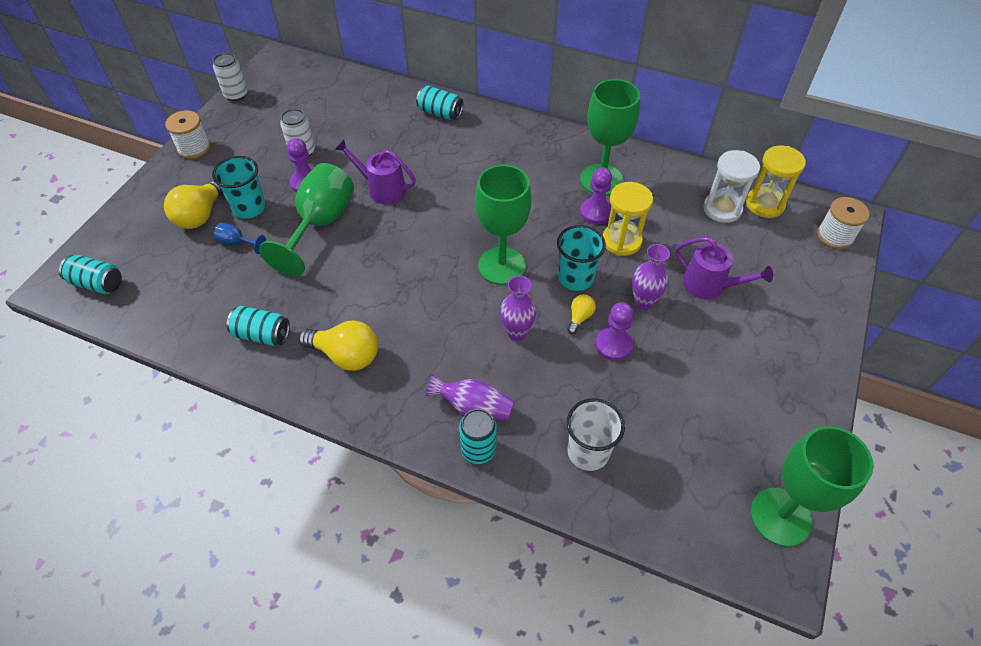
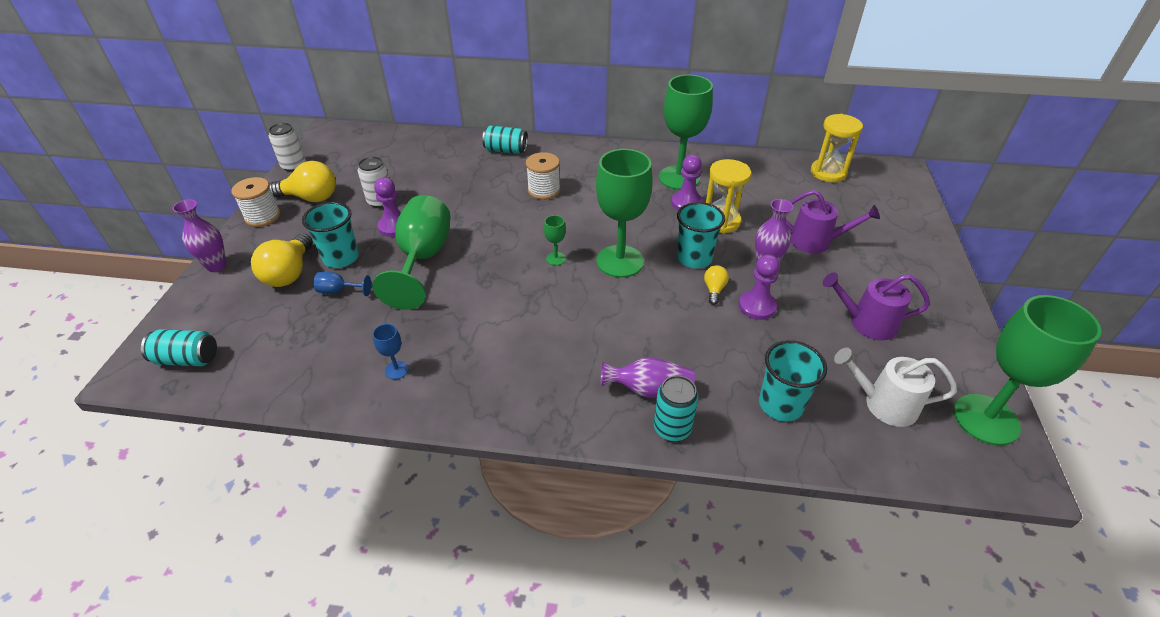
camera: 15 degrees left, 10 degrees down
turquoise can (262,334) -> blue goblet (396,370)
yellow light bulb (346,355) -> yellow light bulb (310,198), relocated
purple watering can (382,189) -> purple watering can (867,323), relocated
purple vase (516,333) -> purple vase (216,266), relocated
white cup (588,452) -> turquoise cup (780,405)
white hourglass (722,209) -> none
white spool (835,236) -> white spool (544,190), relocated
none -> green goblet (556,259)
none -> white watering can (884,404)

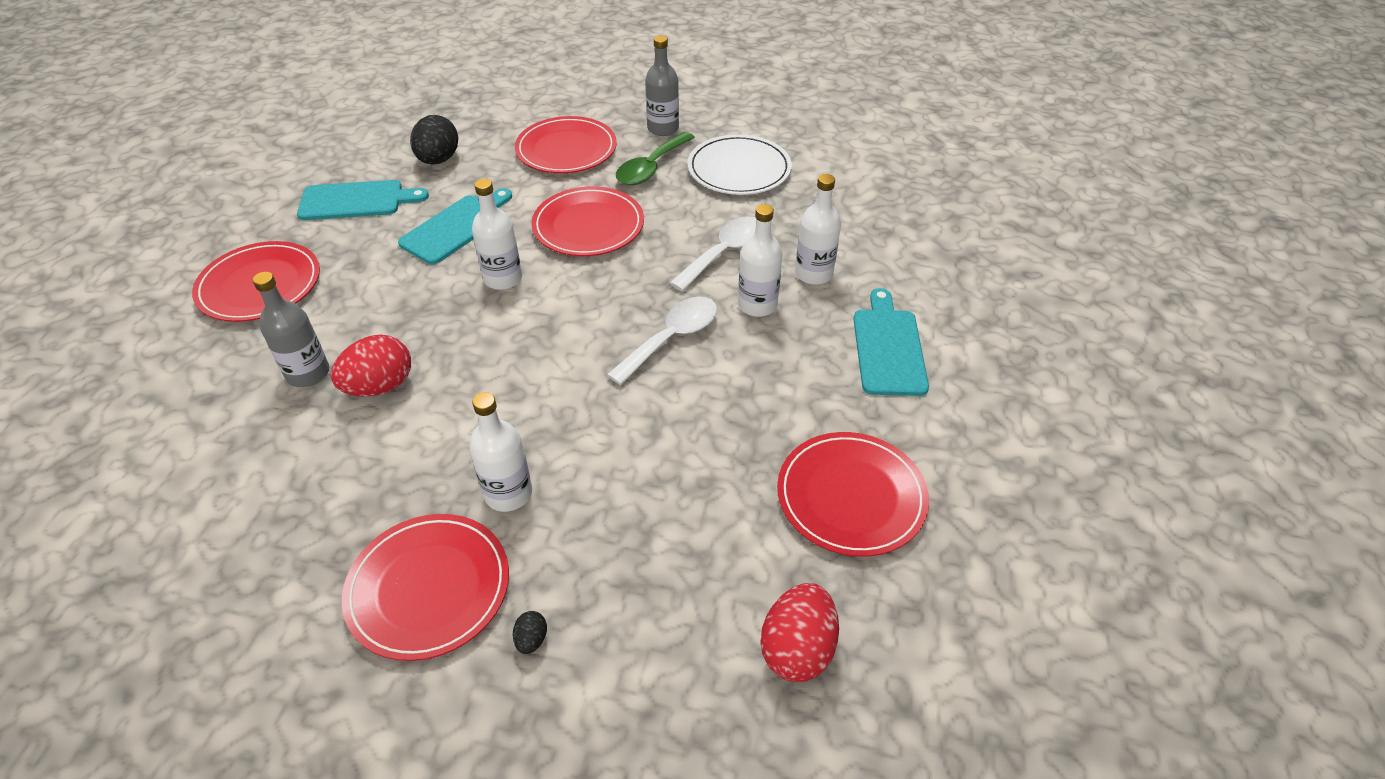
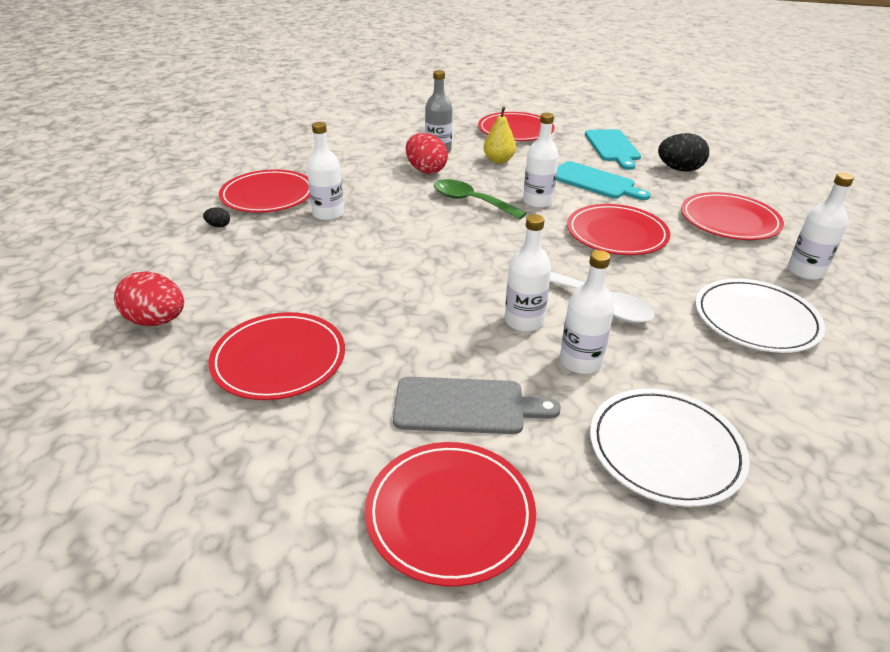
camera: 90 degrees right, 10 degrees down
white spoon (672,338) -> none
green spoon (651,168) -> green spoon (470,201), relocated
grey bottle (663,128) -> white bottle (805,271)
turquoise cutting board (888,347) -> grey cutting board (466,406)
none -> red plate (450,514)
none -> yellow pear (498,160)
none -> white plate (665,449)

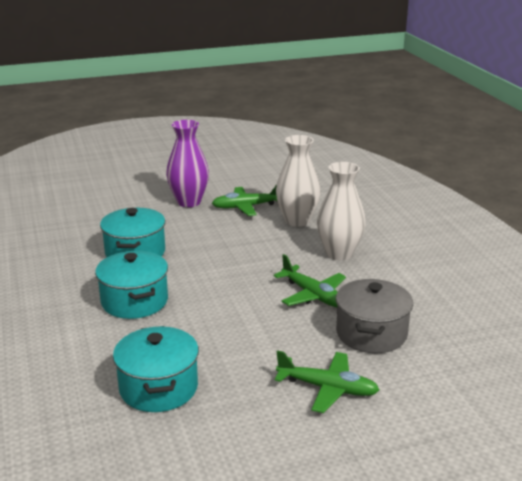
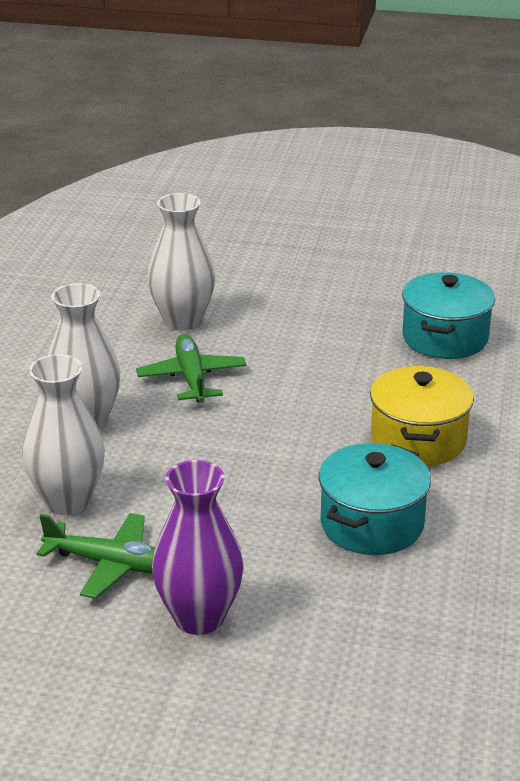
camera: 150 degrees left, 5 degrees up
turquoise pot (134,301) -> yellow pot (418,440)
green plane (327,388) -> none
grey pot (371,333) -> white vase (182,321)

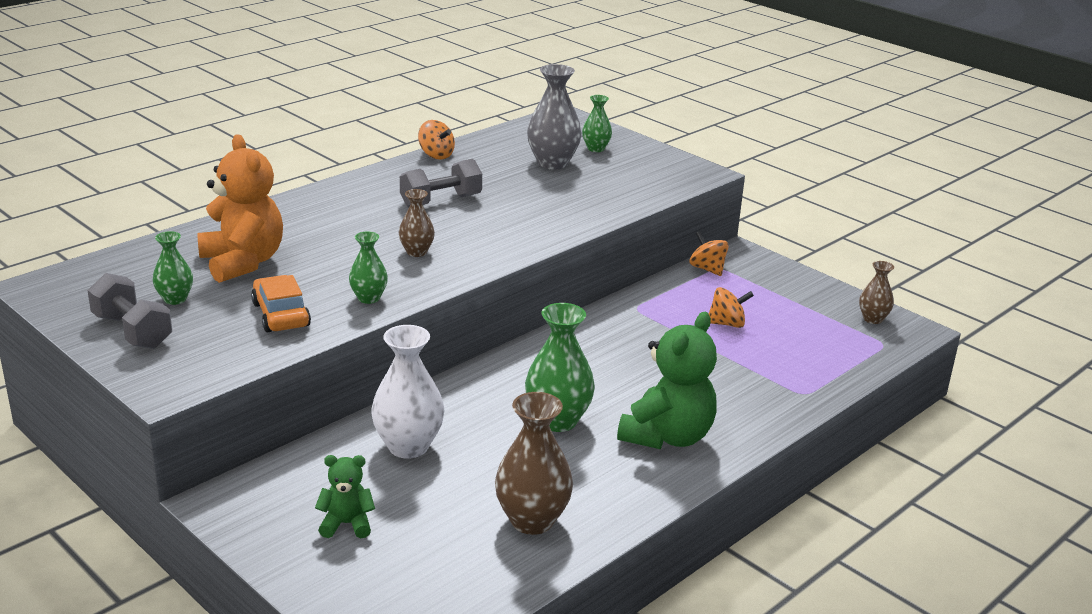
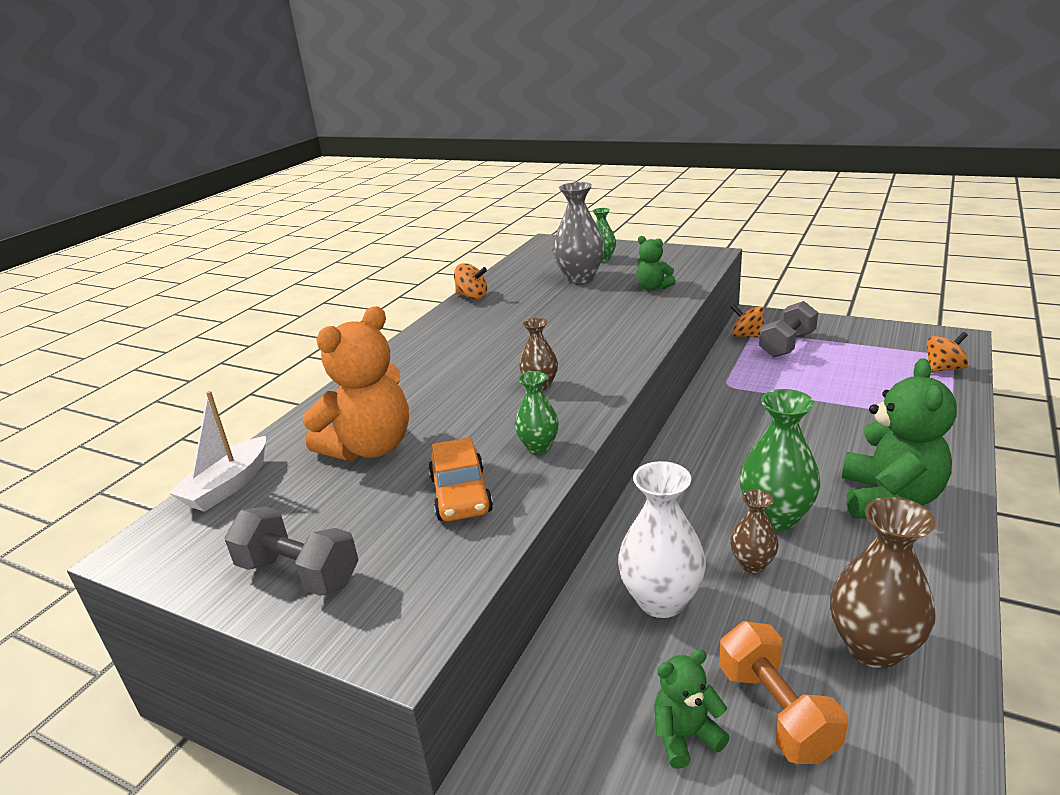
camera: 15 degrees left, 0 degrees up
green vase (175,299) -> none
orange teddy bear (243,262) -> orange teddy bear (370,447), 90 degrees clockwise
orange car (281,315) -> orange car (461,494), 150 degrees counterclockwise
grey dumbbell (441,201) -> grey dumbbell (787,345), relocated
orange spinning top (727,324) -> orange spinning top (943,368), relocated
brown vase (873,319) -> brown vase (752,564), relocated
none -> white boat (227,486)
none -> green teddy bear (653,288)
none -> orange dumbbell (776,711)

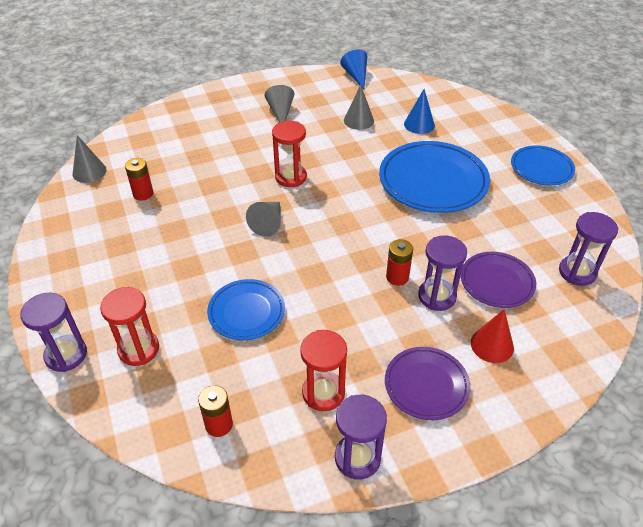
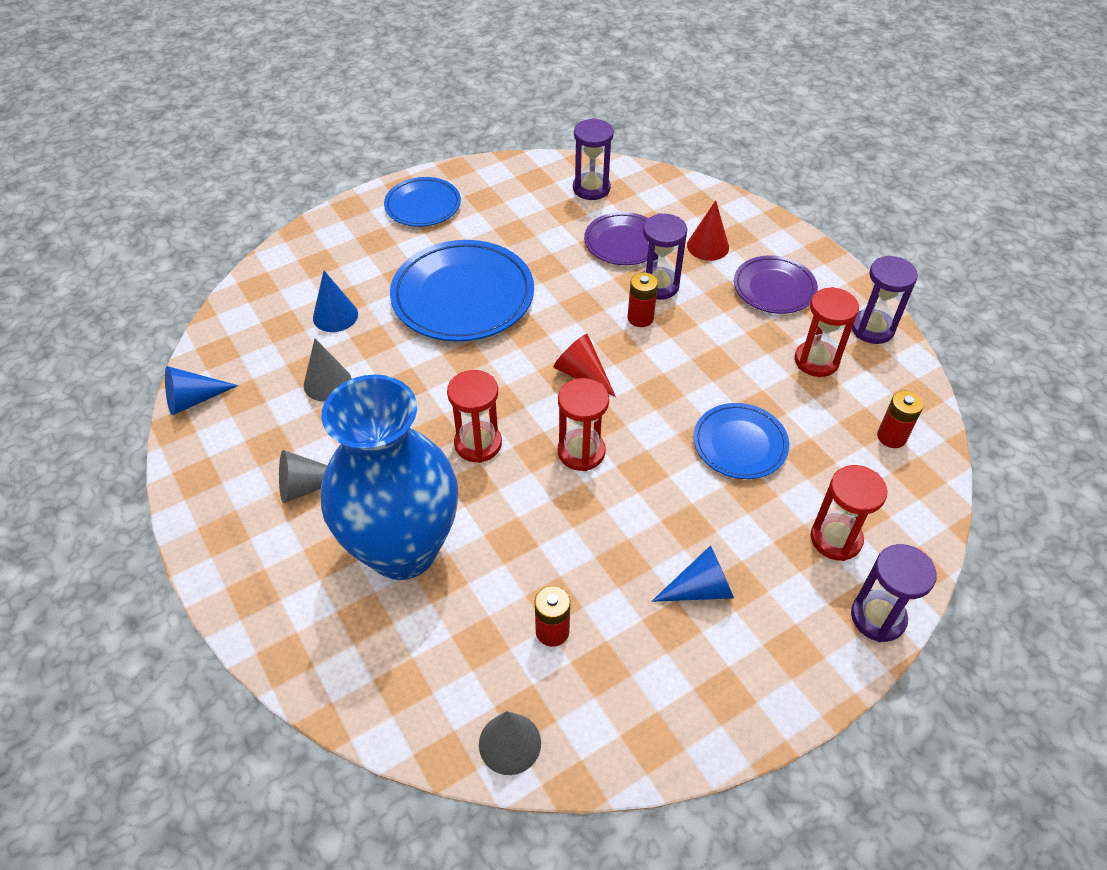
camera: 100 degrees left, 5 degrees up
grey cone (268,223) -> red hourglass (581,452)
none -> blue vase (403,549)
none -> red cone (582,374)
none -> blue cone (700,589)

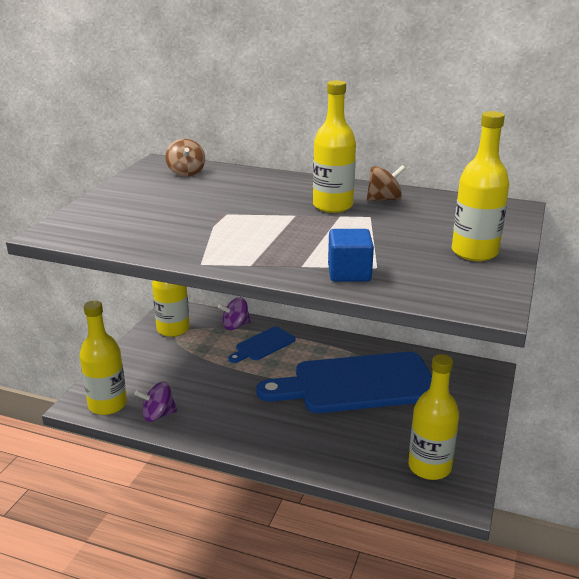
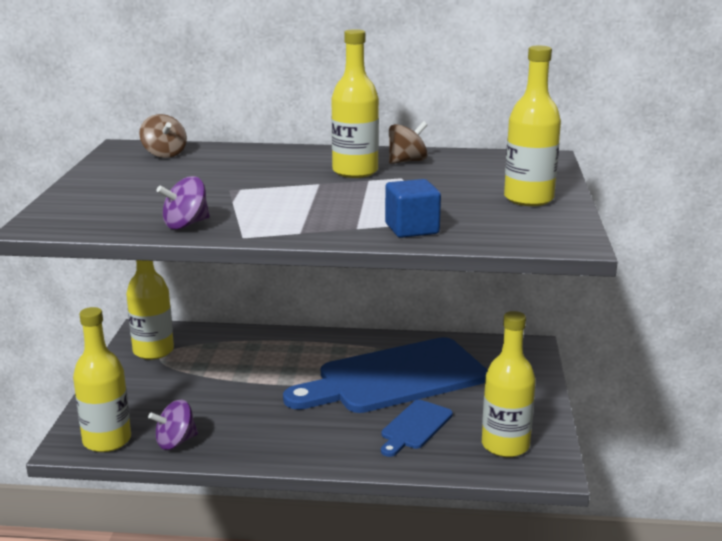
camera: 15 degrees left, 5 degrees down
purple spinning top (235,326) -> purple spinning top (186,224), relocated
blue cutting board (263,345) -> blue cutting board (415,427), relocated

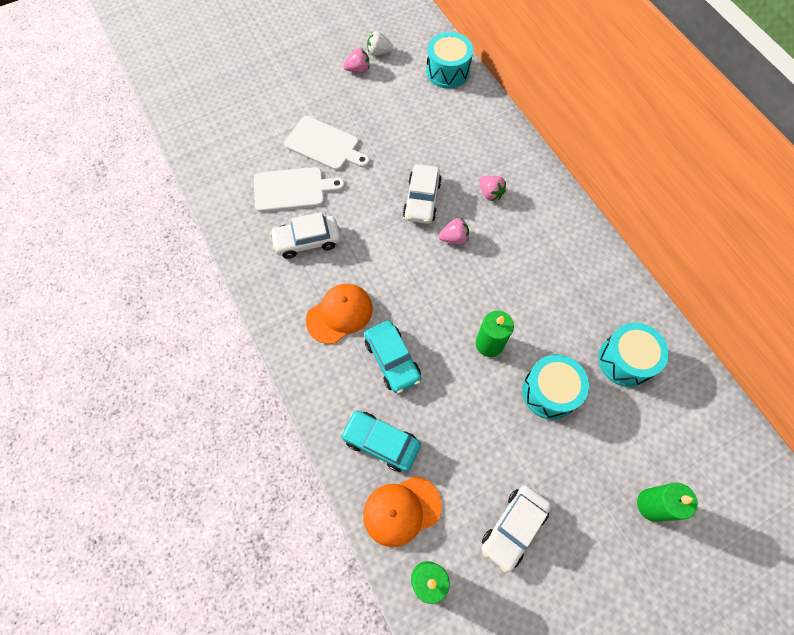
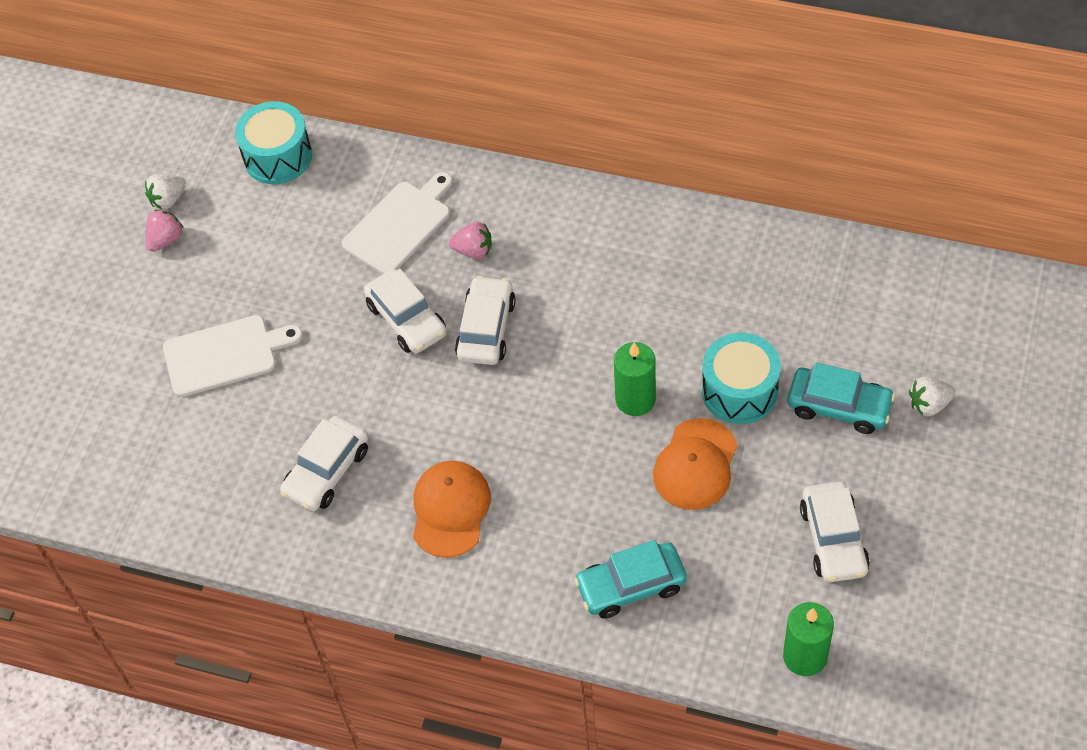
camera: 40 degrees left, 10 degrees down
white cutting board (293,189) -> white cutting board (400,225), relocated
orange cap (401,510) -> orange cap (695,464), relocated
turquoise car (392,360) -> turquoise car (839,406), relocated
pink strawberry (454,238) -> white car (486,329)
turquoise drum (625,360) -> none
green candle (652,504) -> white strawberry (929,404)

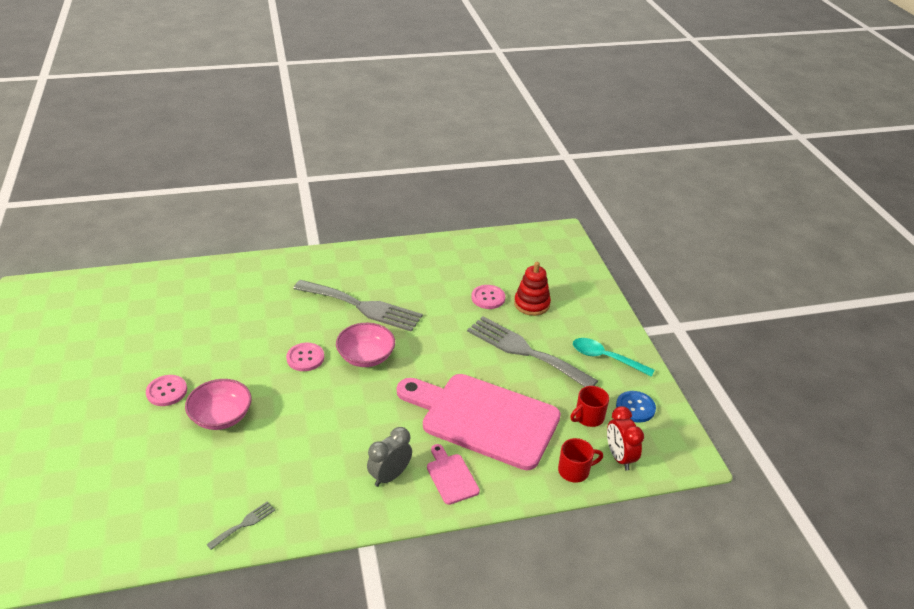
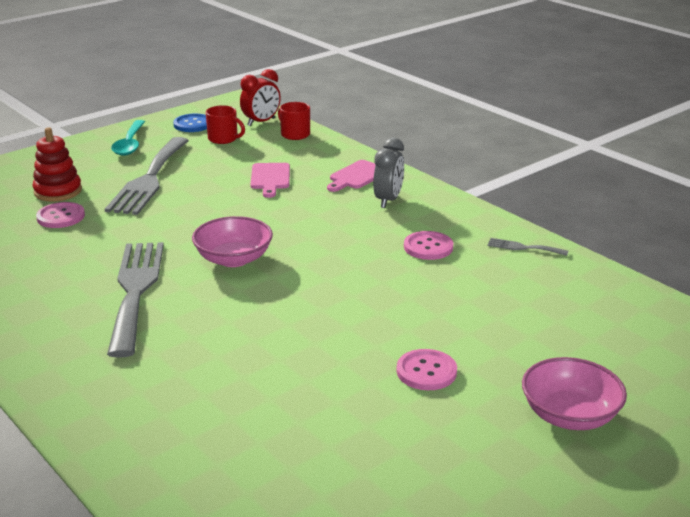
camera: 115 degrees left, 10 degrees down
pink bowl (221,416) -> pink bowl (569,415), relocated
pink button (305,358) -> pink button (428,247), relocated
grey clock (390,476) -> grey clock (388,200), 90 degrees counterclockwise
pink cutting board (483,418) -> pink cutting board (270,178), x0.41

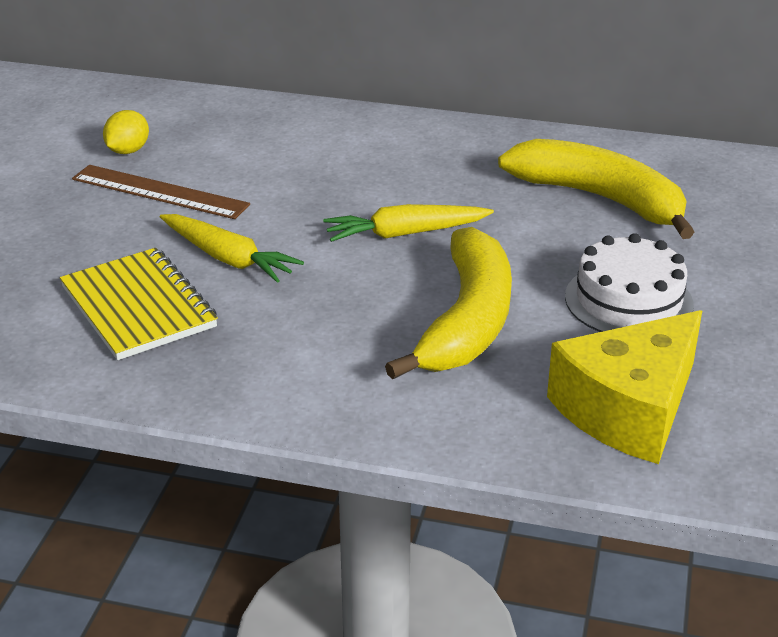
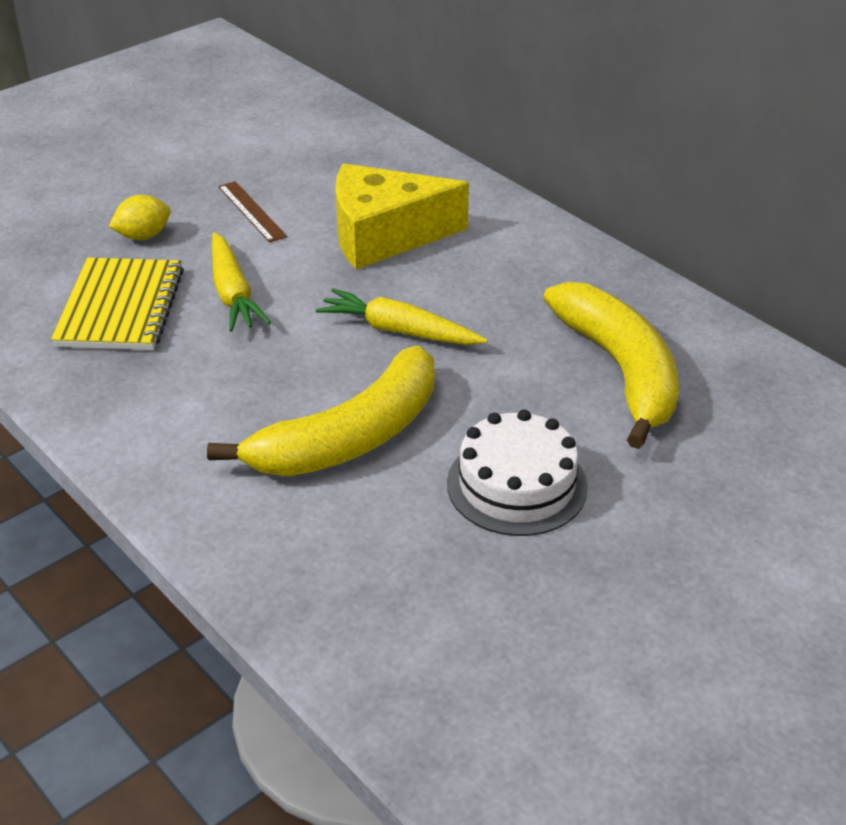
camera: 35 degrees right, 5 degrees up
brown ruler (159,192) -> brown ruler (251,211), x0.66
yellow lemon (128,151) -> yellow lemon (143,236), relocated
yellow cheese (629,409) -> yellow cheese (384,235), relocated

